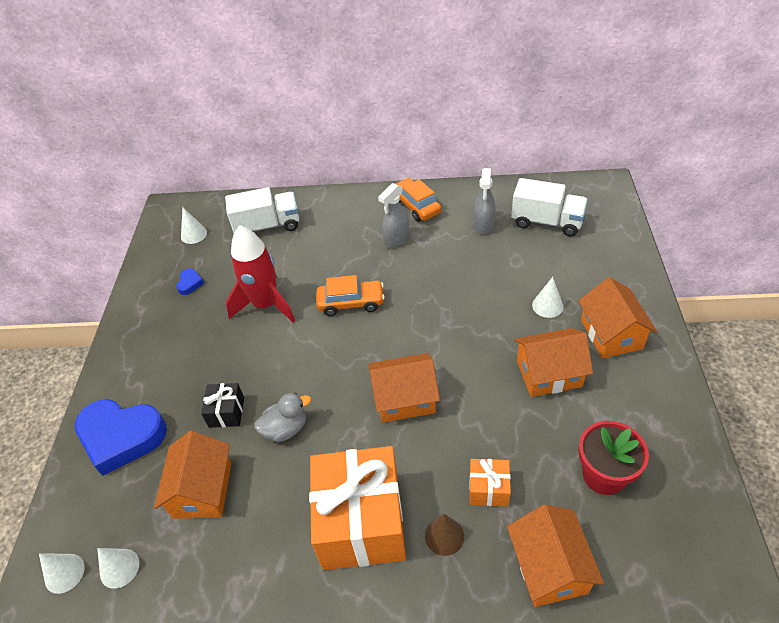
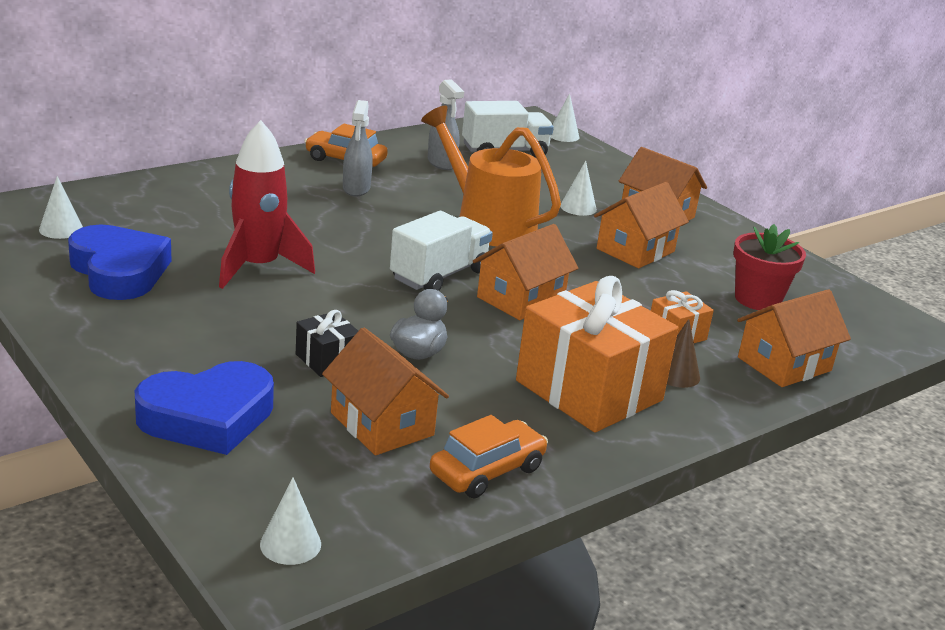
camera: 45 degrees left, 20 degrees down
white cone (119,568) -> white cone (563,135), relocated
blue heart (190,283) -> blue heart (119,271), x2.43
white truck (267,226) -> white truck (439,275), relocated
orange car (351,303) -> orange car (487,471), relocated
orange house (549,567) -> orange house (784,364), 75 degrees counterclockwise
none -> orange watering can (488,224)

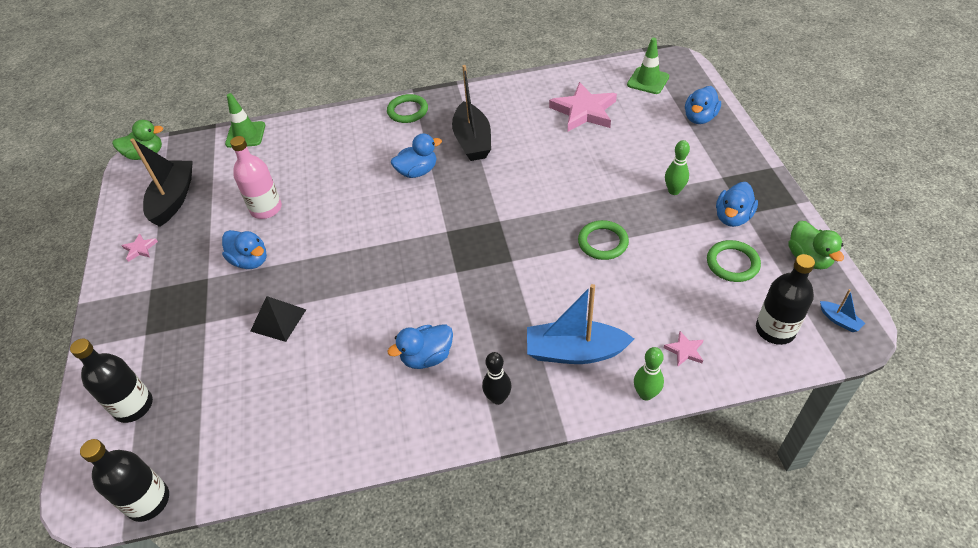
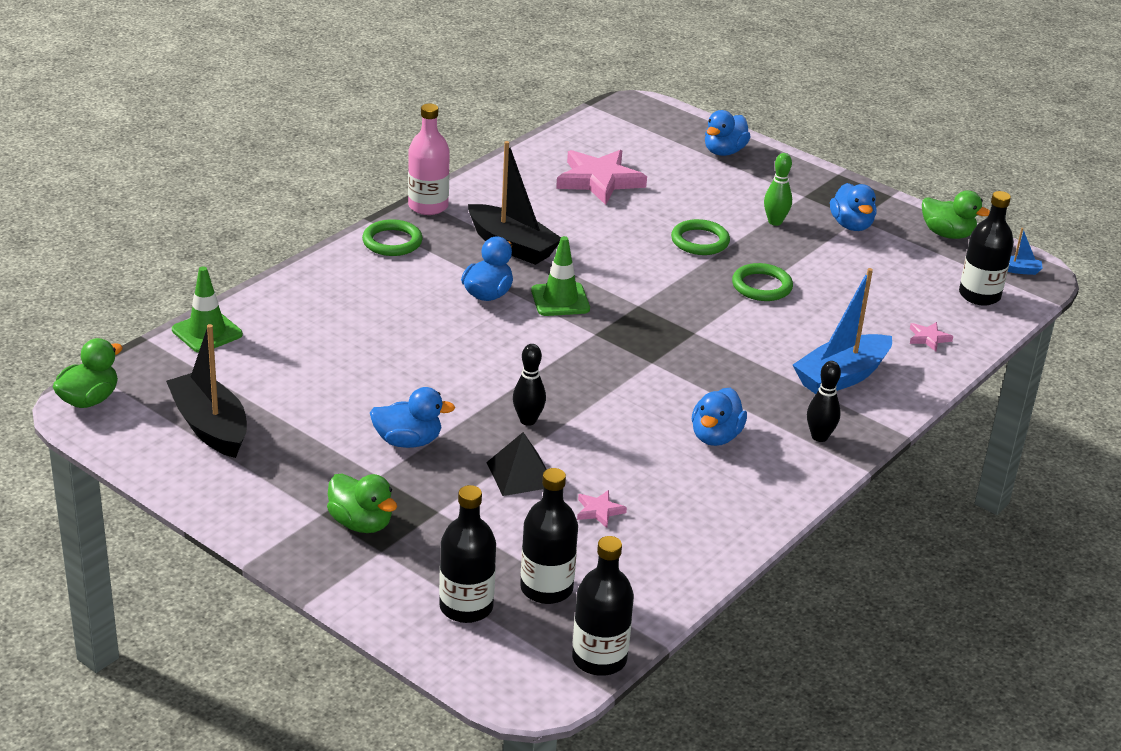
camera: 45 degrees left, 15 degrees down
pink star (140,249) -> pink star (599,511), relocated
pink bottle (266,209) -> pink bottle (428,206), relocated
green traffic cone (648,81) -> green traffic cone (560,300), relocated
green bowling pin (645,394) -> none
blue duck (699,118) -> blue duck (724,151), 45 degrees clockwise
green ring (732,263) -> green ring (700,241), relocated
none -> green duck (361,523)
none -> black bowling pin (528,420)
none -> black bottle (546,588)

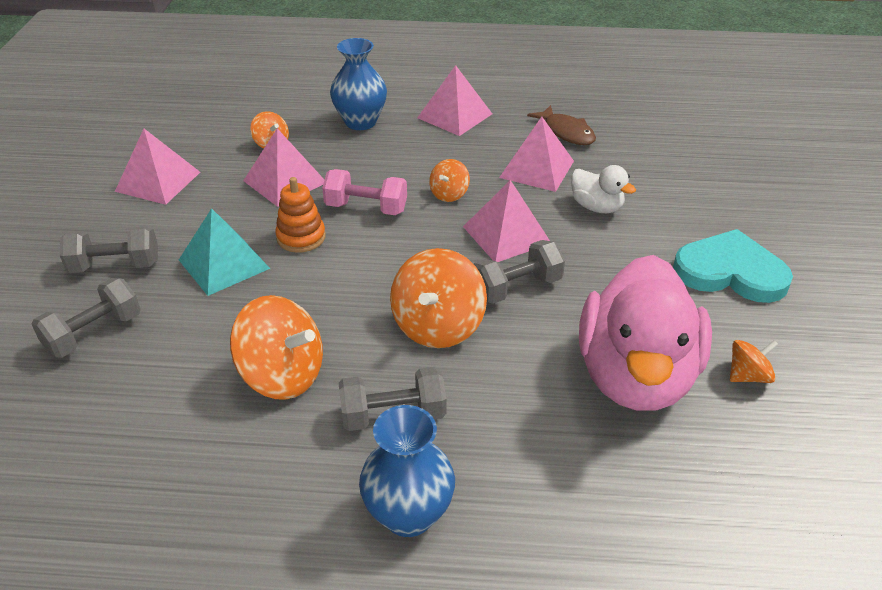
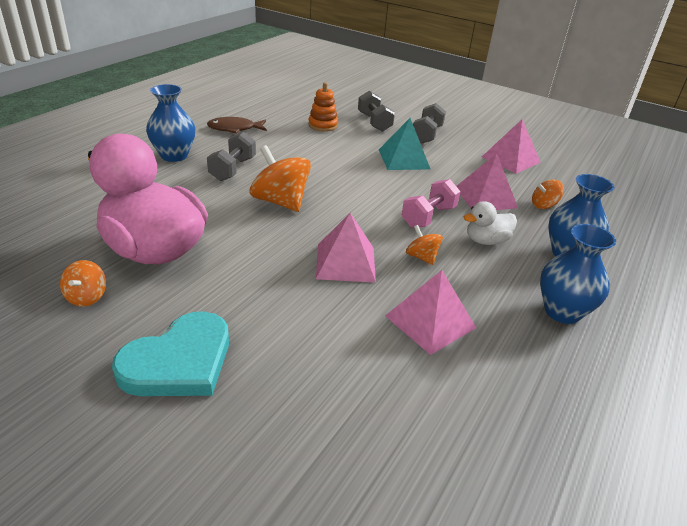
camera: 115 degrees right, 5 degrees down
orange spinning top (282,375) -> none
orange stacking toy (301,237) -> orange stacking toy (323,125), relocated
pink pyramid (455,116) -> blue vase (562,311)
grey dumbbell (516,288) -> none
brown fish (566,132) -> brown fish (234,129), relocated
white duck (596,207) -> white duck (486,241), relocated

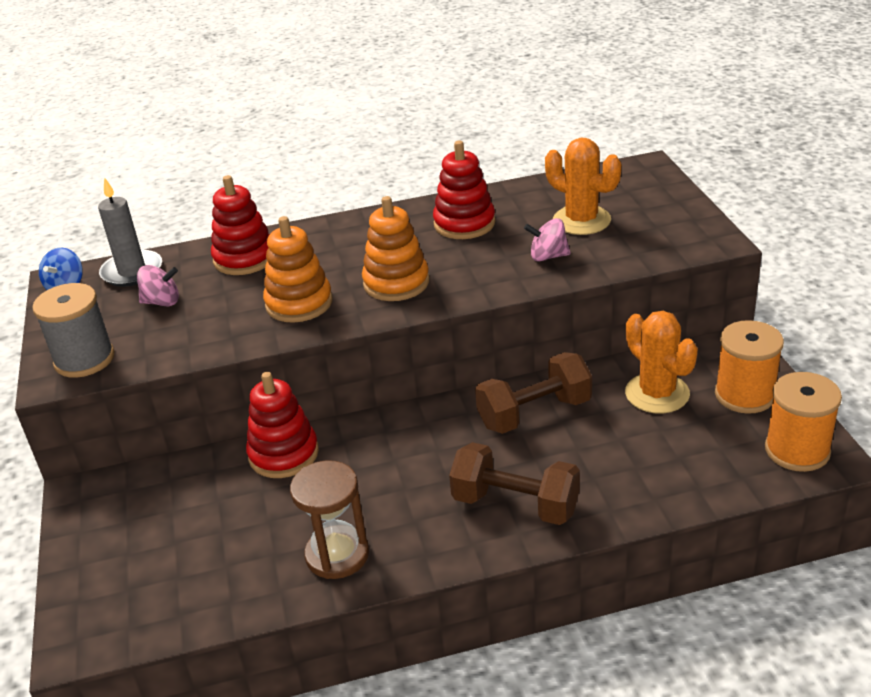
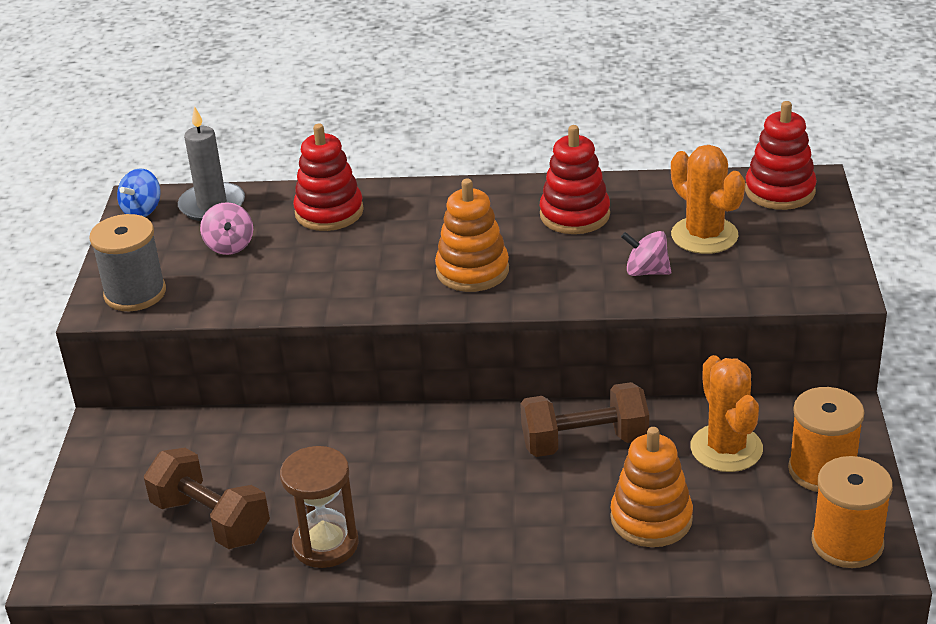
camera: 15 degrees right, 0 degrees up
pink spinning top (162,302) -> pink spinning top (229,246), 60 degrees clockwise
red stacking toy (284,454) -> red stacking toy (780,191), relocated
orange stacking toy (299,303) -> orange stacking toy (651,519), relocated
brown dumbbell (515,504) -> brown dumbbell (211,520), relocated

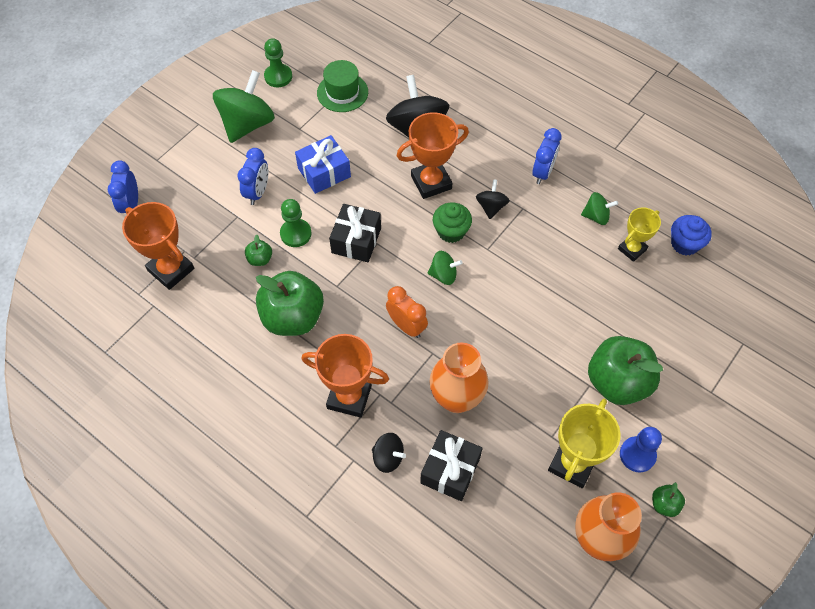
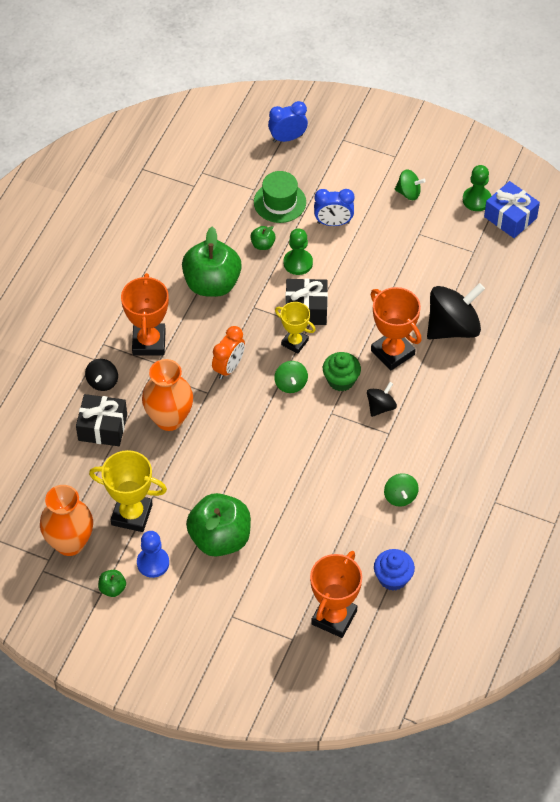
camera: 75 degrees right, 5 degrees down
orange trophy (171,270) -> orange trophy (334,617), relocated
green spinning top (247,124) -> green spinning top (408,193), x0.50
blue gift (324,172) -> blue gift (510,217), relocated
green hat (342,92) -> green hat (280,202), relocated
black spinning top (491,207) -> black spinning top (380,407), 45 degrees counterclockwise
blue clock (542,172) -> none
yellow trophy (632,249) -> yellow trophy (294,342), relocated

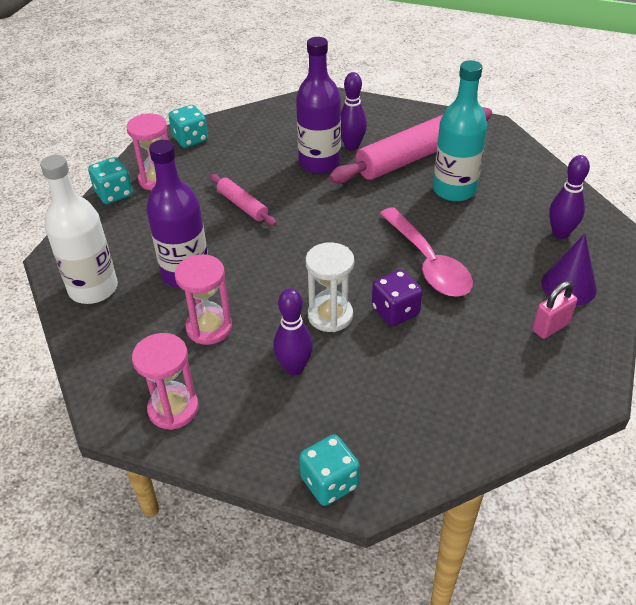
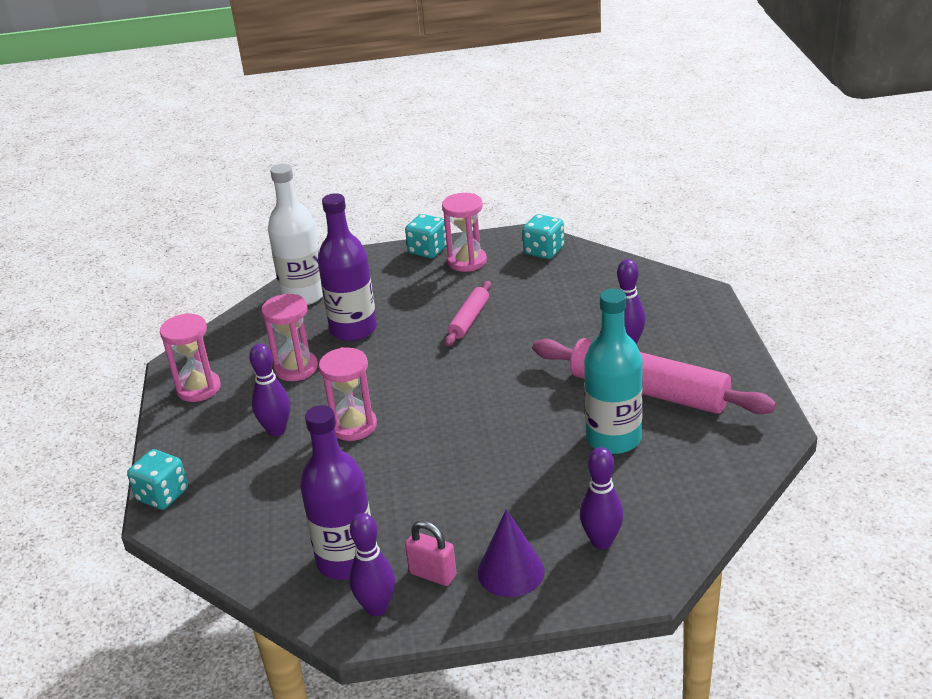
camera: 65 degrees right, 10 degrees down
purple bottle (319,163) -> purple bottle (346,561), relocated
white hourglass (330,315) -> pink hourglass (353,426)
purple dice (395,311) -> none
pink spoon (428,263) -> none
none -> purple bowling pin (377,608)

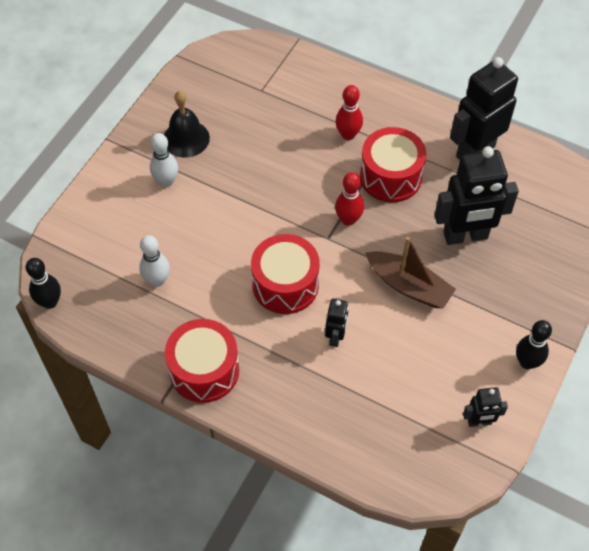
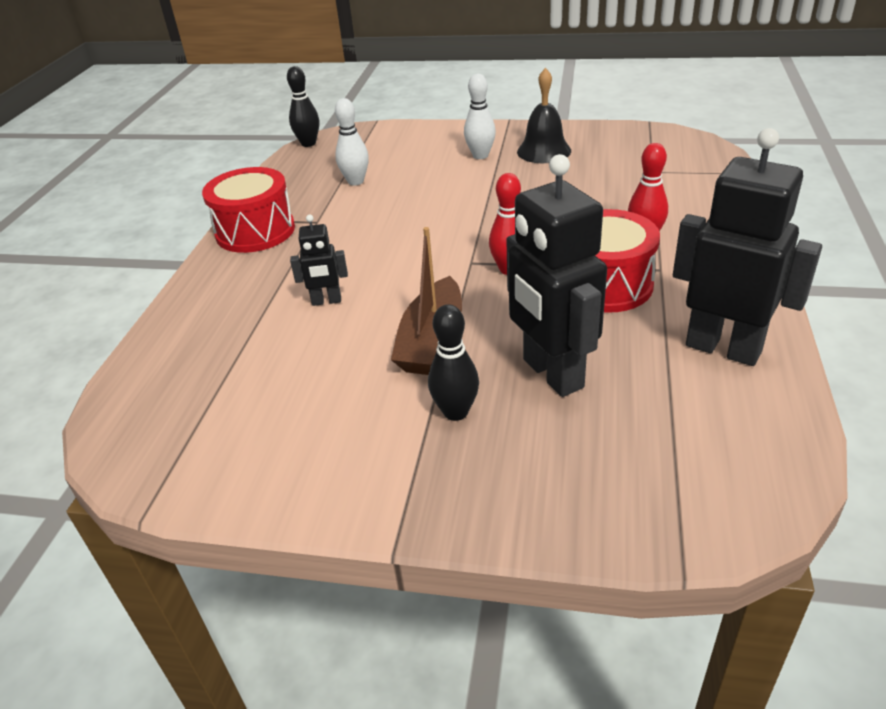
camera: 75 degrees right, 20 degrees down
red drum (285,285) -> none
black robot (479,422) -> none
black bowling pin (527,362) -> black bowling pin (455,412), relocated

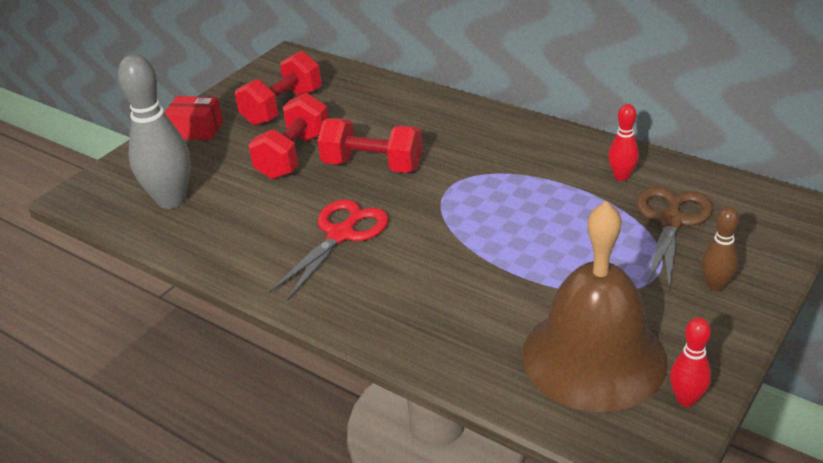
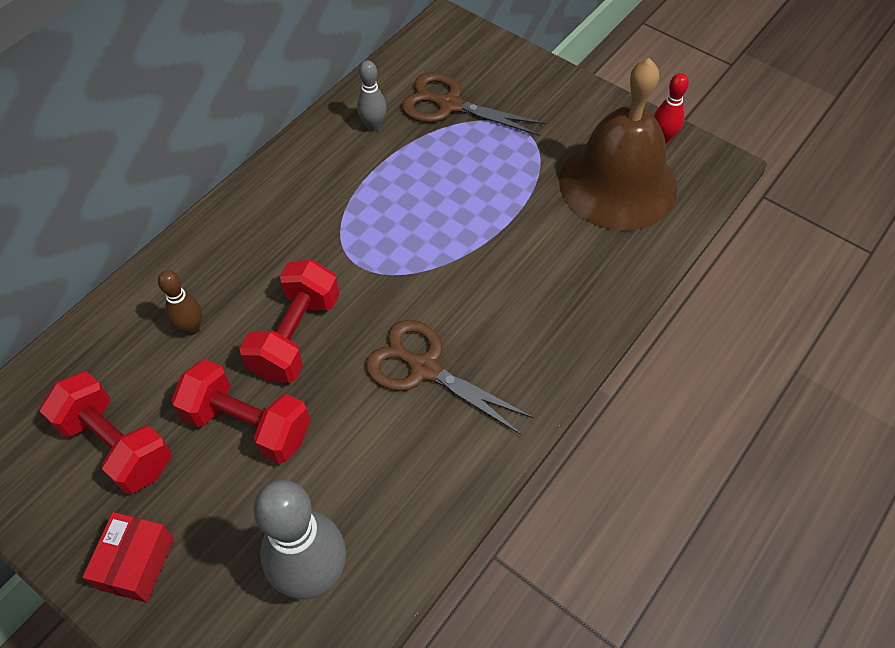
camera: 90 degrees left, 20 degrees up
red scissors (341,235) -> brown scissors (424,368)
red bowling pin (621,176) -> grey bowling pin (373,125)
brown bowling pin (715,285) -> brown bowling pin (191,328), relocated

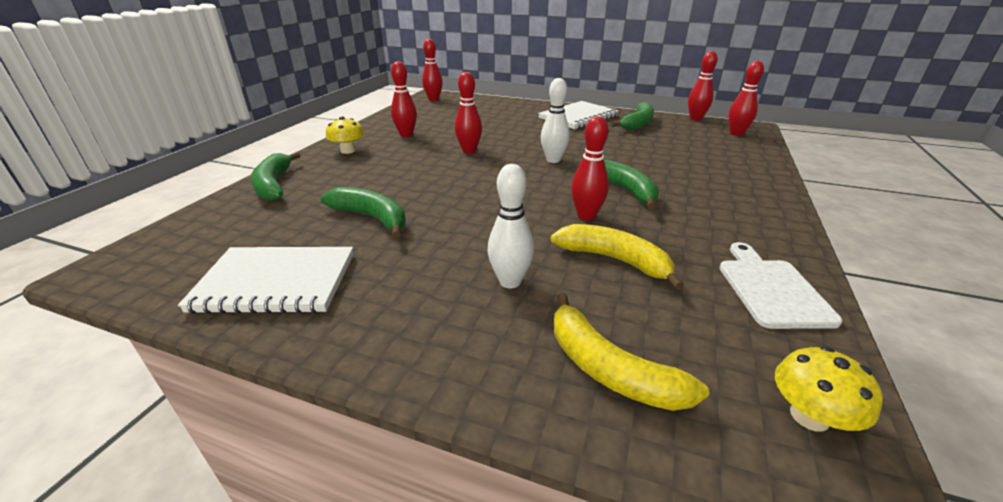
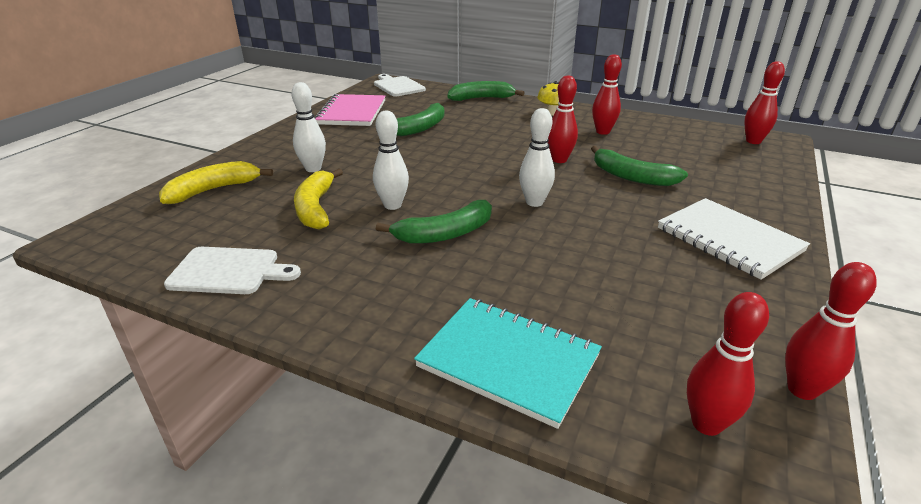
camera: 95 degrees right, 0 degrees up
white notebook (276,282) -> pink notebook (352,112)
yellow banana (614,260) -> yellow banana (315,208), 135 degrees clockwise
red bowling pin (586,216) -> white bowling pin (392,205)
green banana (638,123) -> green banana (631,177), relocated
yellow mushroom (809,416) -> none
none -> white cutting board (398,86)
none -> turquoise notebook (508,361)

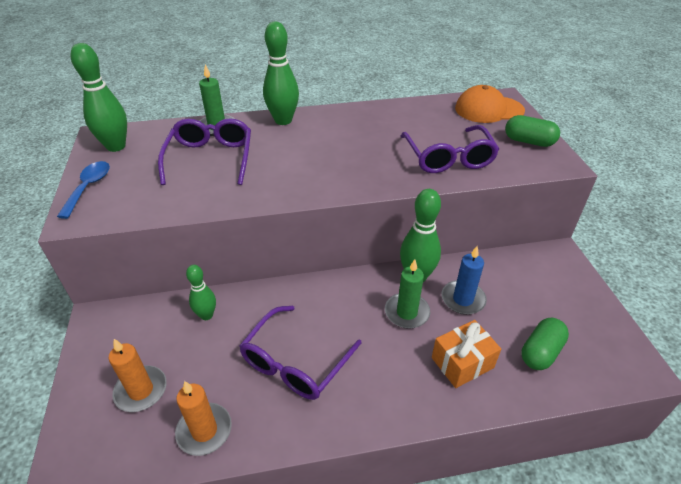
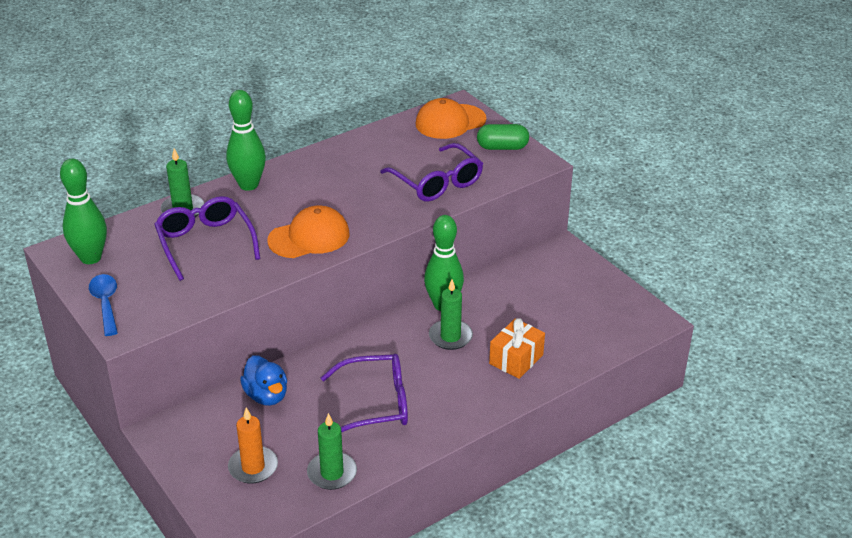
camera: 25 degrees left, 5 degrees down
orange candle (204,430) -> green candle (332,473)
green bowling pin (206,315) -> blue duck (266,395)
purple glasses (295,362) -> purple glasses (375,404), 105 degrees counterclockwise
blue candle (463,299) -> none
green capsule (541,352) -> none
none -> orange cap (309,237)

